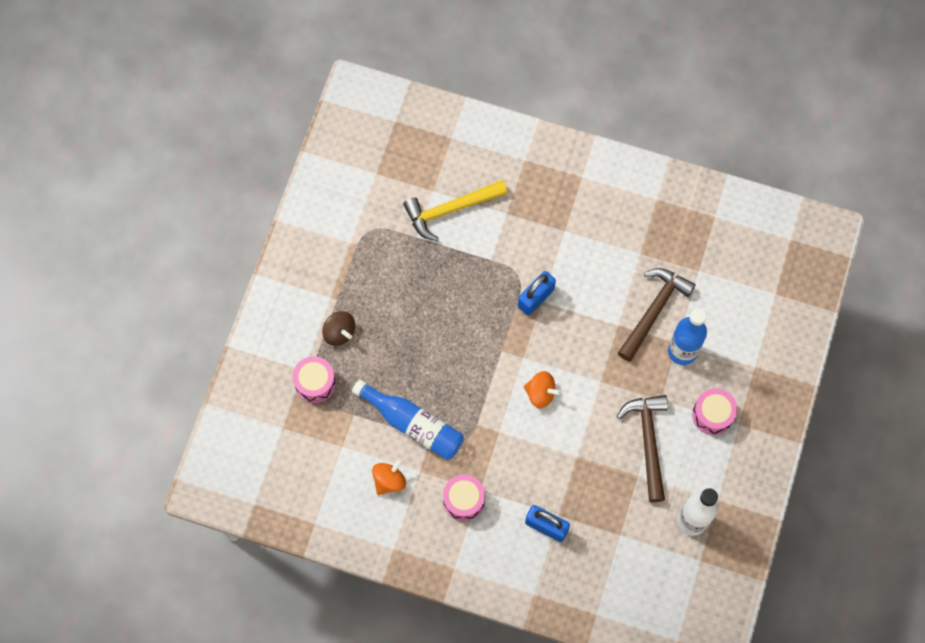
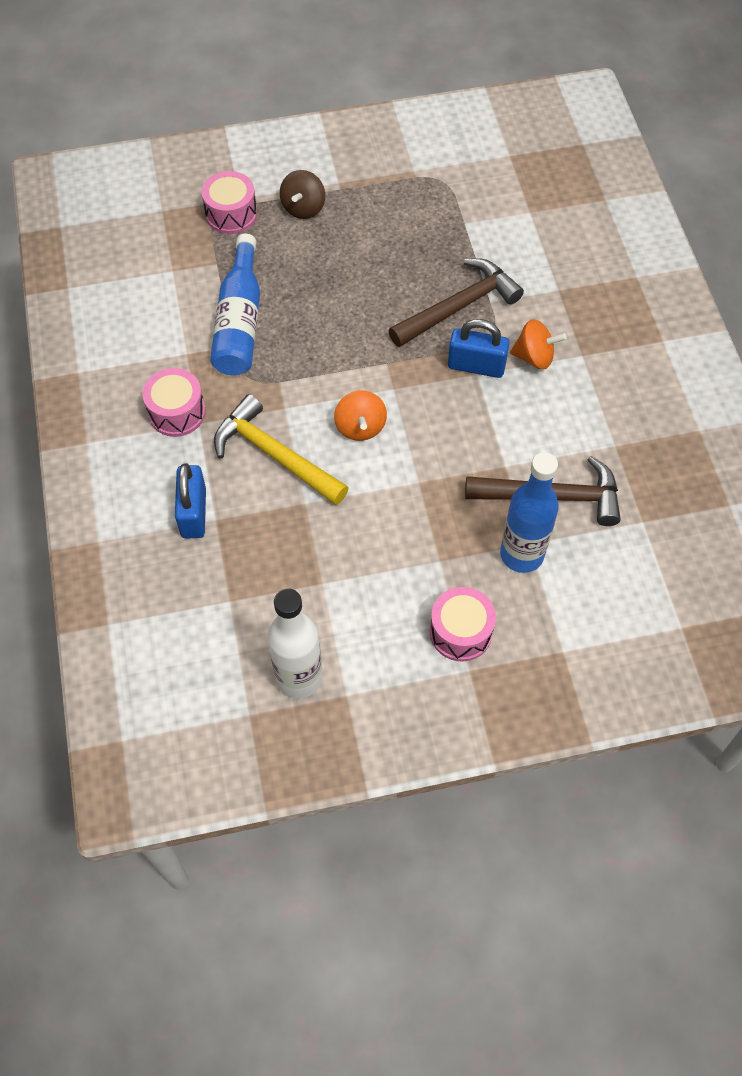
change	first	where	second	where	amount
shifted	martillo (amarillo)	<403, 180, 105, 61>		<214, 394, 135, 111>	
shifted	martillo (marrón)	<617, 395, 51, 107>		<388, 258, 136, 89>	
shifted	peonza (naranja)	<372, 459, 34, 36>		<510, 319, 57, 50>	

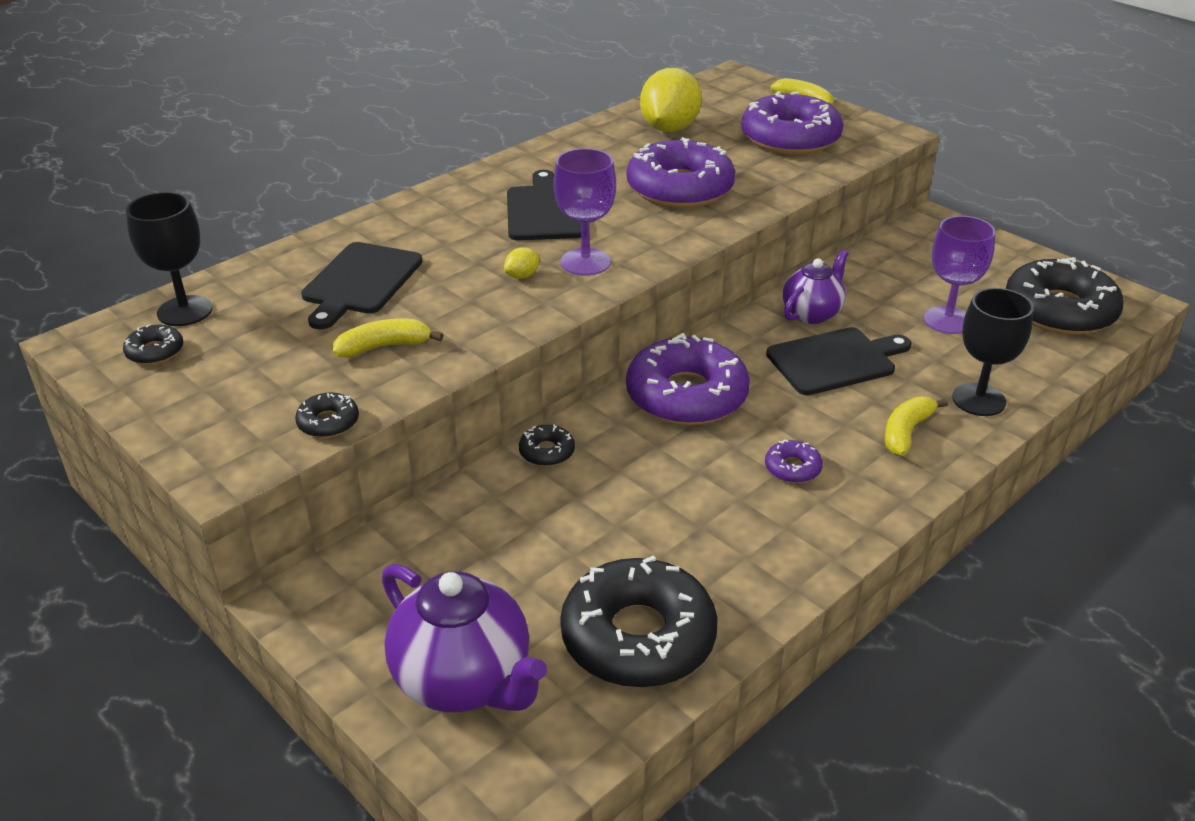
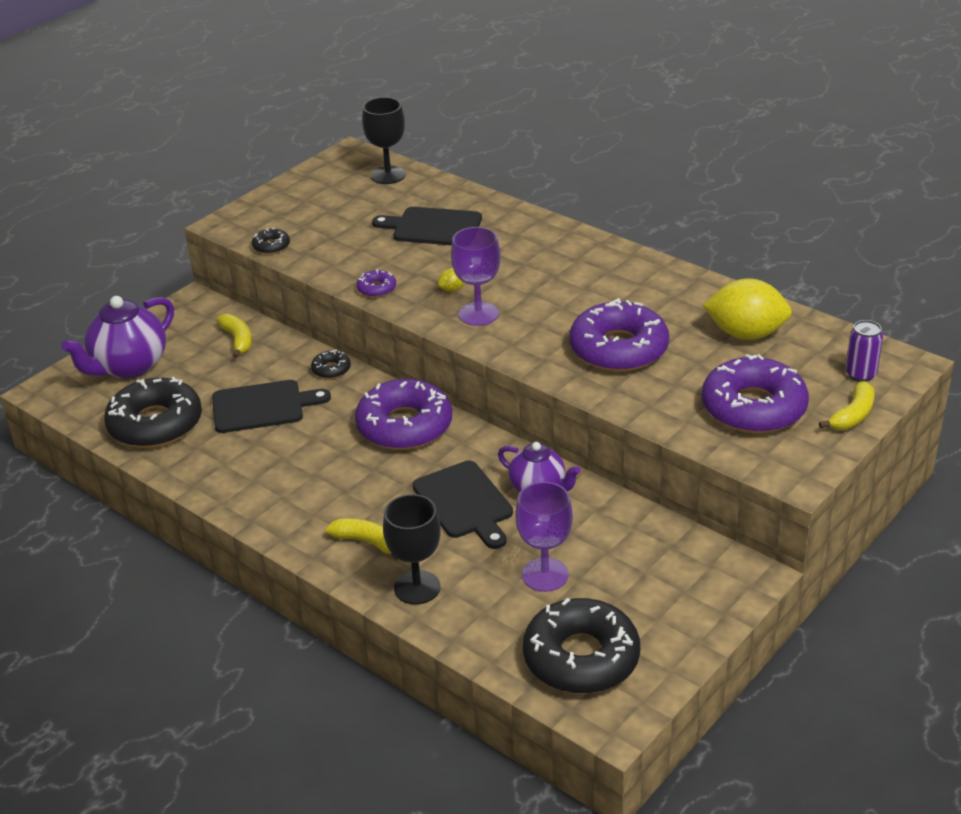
change	first	where	second	where	amount
shifted	tabla de cortar (negro)	<507, 170, 74, 71>		<212, 380, 119, 53>	
shifted	plátano (amarillo)	<333, 318, 110, 40>		<216, 314, 36, 44>	
shifted	rosquilla (morado)	<765, 439, 58, 44>		<356, 269, 40, 28>	
rotated	limón (amarillo)	<504, 247, 36, 32>		<438, 268, 26, 24>	75 degrees counterclockwise
new			lata (morado)	<845, 320, 38, 62>	
gone	rosquilla (negro)	<123, 324, 60, 41>			

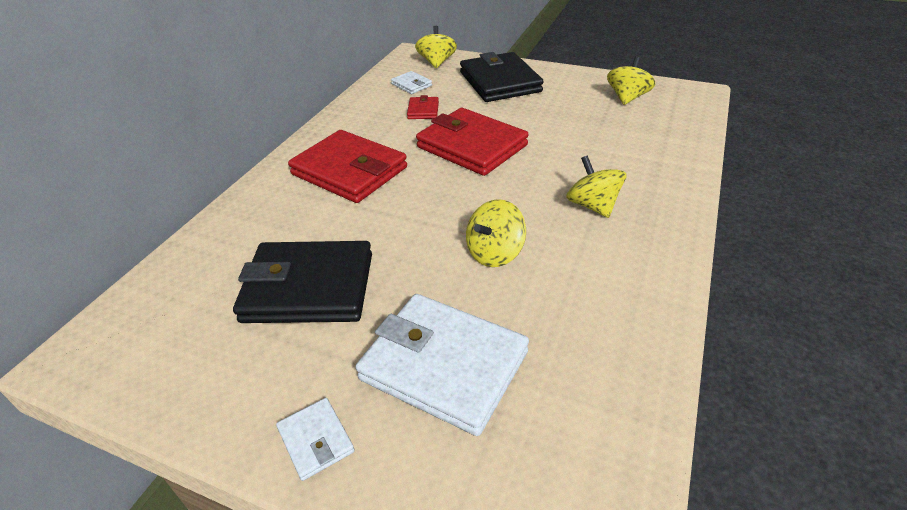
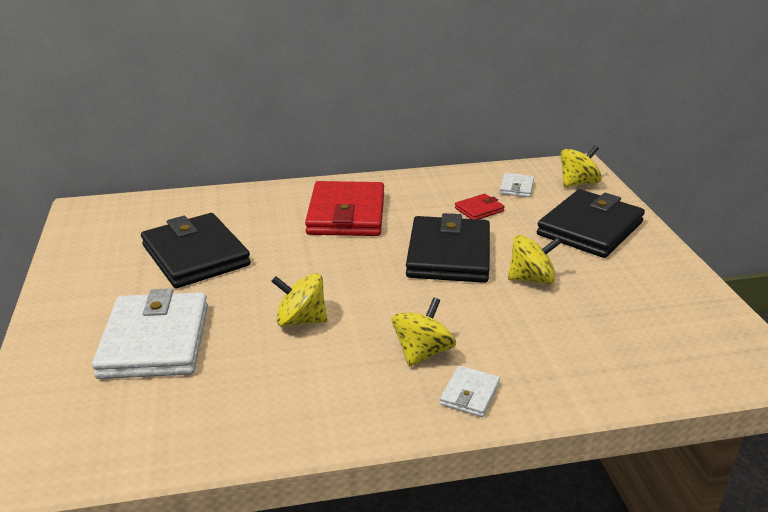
change	first	where	second	where	amount
repainted	cartera (rojo)	<416, 108, 113, 68>	cartera (negro)	<406, 213, 84, 70>	
shifted	cartera (blanco)	<276, 398, 79, 83>		<440, 365, 60, 52>	
shifted	peonza (amarillo)	<607, 57, 48, 48>		<508, 235, 53, 49>	

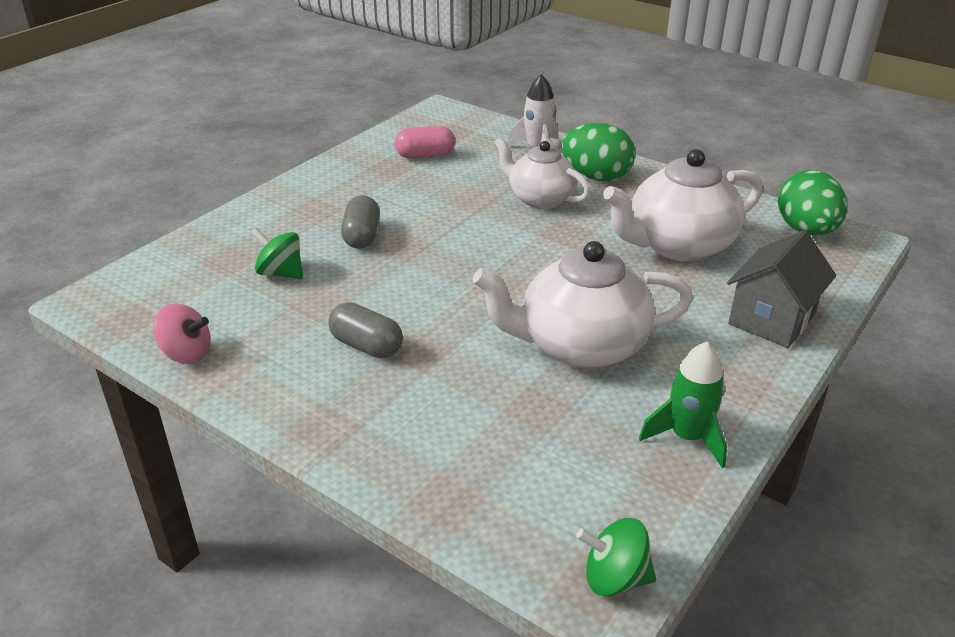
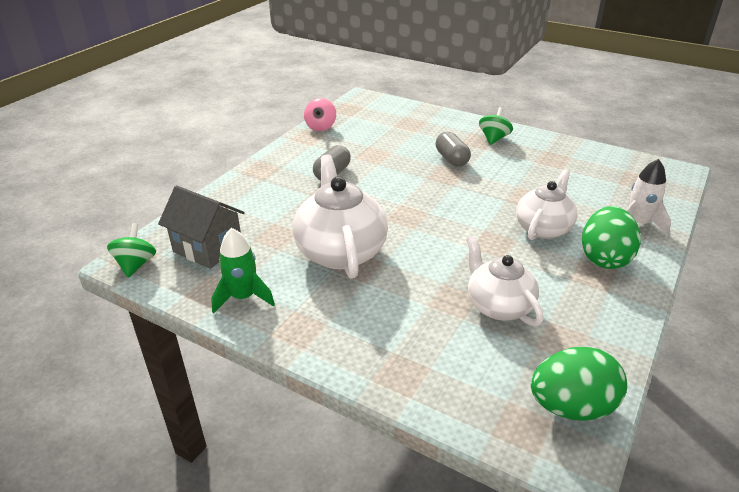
change	first	where	second	where	amount
shifted	casa (gris)	<727, 230, 109, 118>		<158, 186, 87, 83>	
rotated	cápsula (gris)	<341, 195, 39, 54>		<436, 132, 35, 35>	75 degrees clockwise
scaled	tetera (blanco)	<603, 149, 160, 112>		<466, 236, 78, 90>	x0.66
shifted	peonza (verde)	<251, 228, 52, 51>		<479, 107, 34, 38>	
gone	cápsula (rosa)	<395, 126, 60, 33>			

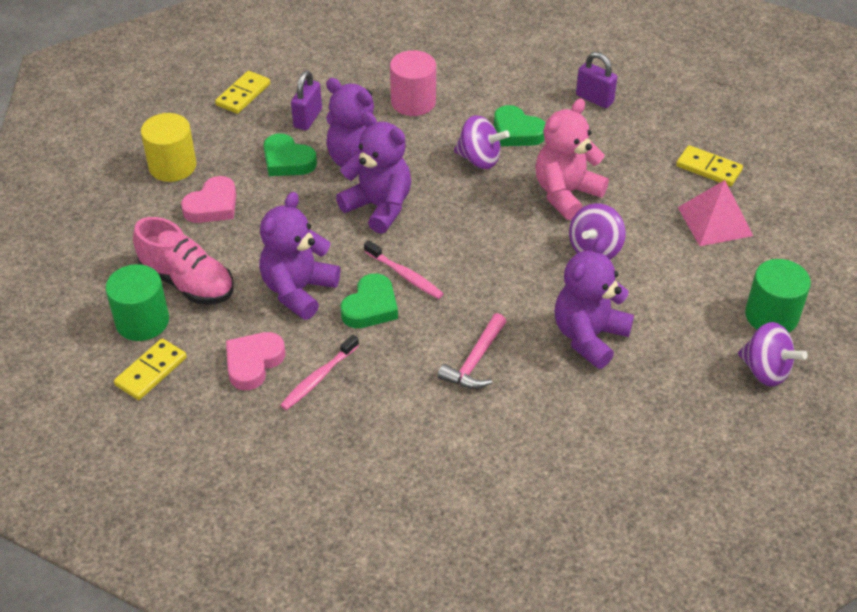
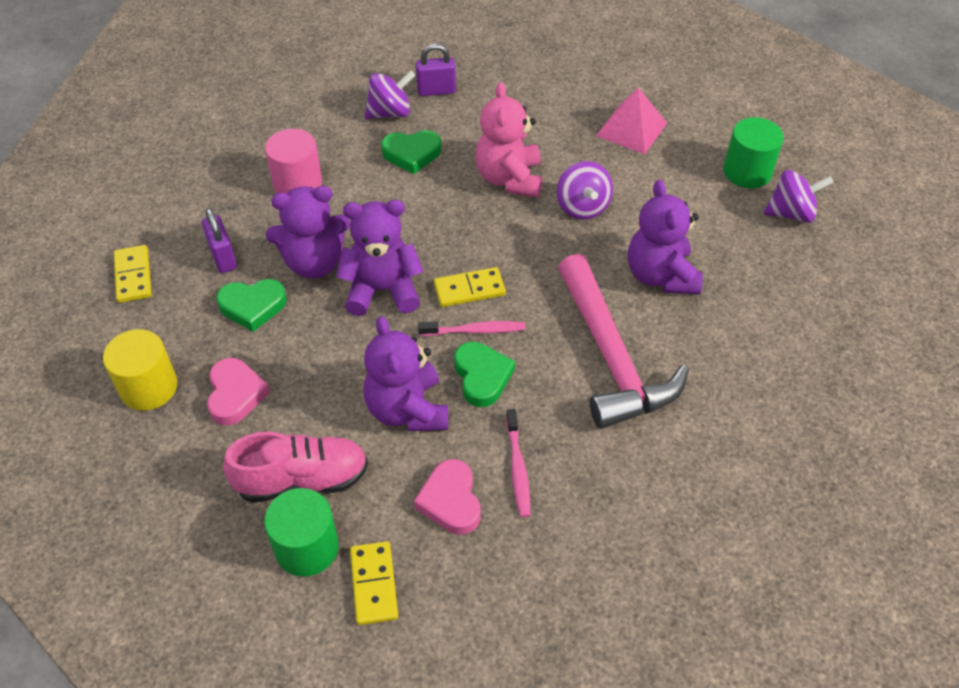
change	first	where	second	where	amount
shifted	peonza (morado)	<454, 115, 56, 54>		<365, 71, 51, 48>	
shifted	ficha de dominó (amarillo)	<676, 145, 67, 41>		<434, 267, 72, 40>	
scaled	martillo (rosa)	<438, 313, 69, 76>		<558, 254, 131, 175>	x2.01

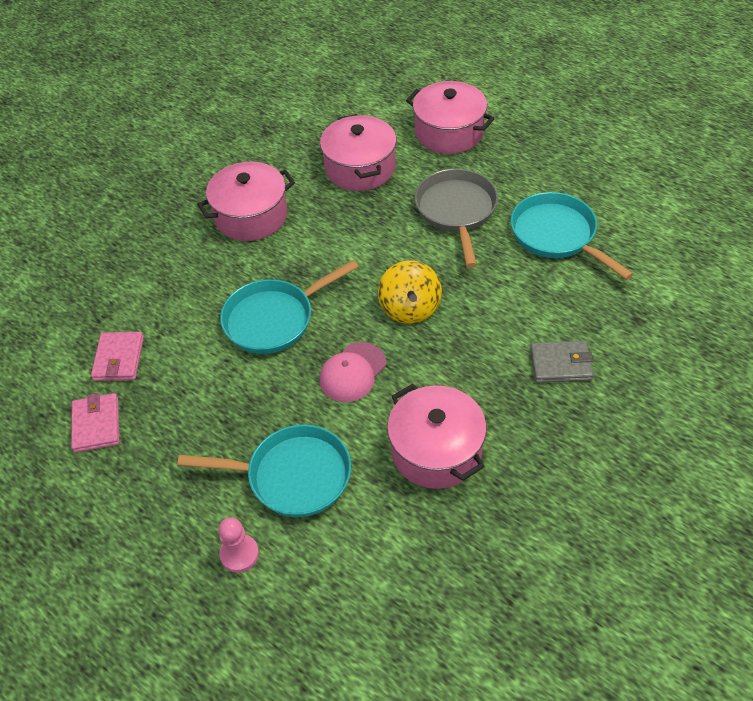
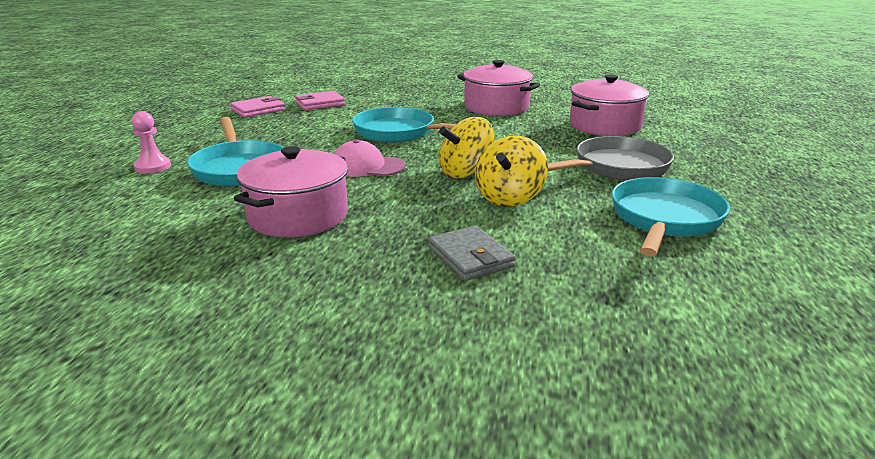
change	first	where	second	where	amount
new			peonza (amarillo)	<475, 136, 73, 71>	
gone	olla (rosa)	<406, 81, 89, 73>			

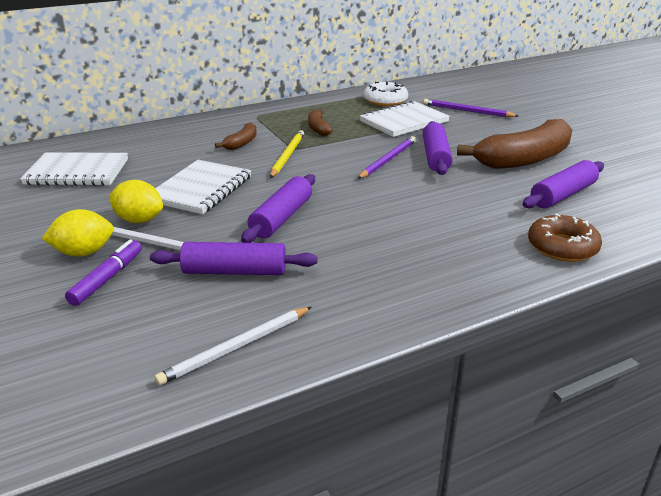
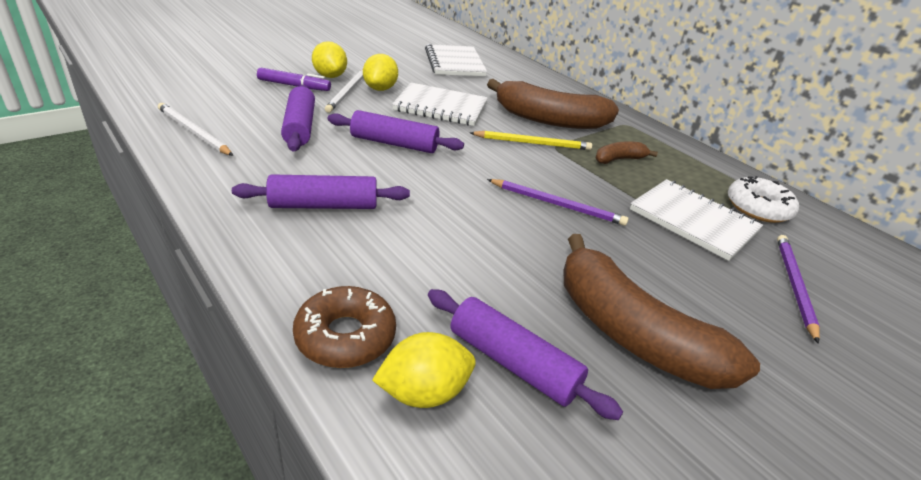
change	first	where	second	where	amount
shifted	rodillo (morado)	<423, 121, 30, 54>		<232, 174, 178, 35>	
new			limón (amarillo)	<372, 332, 104, 76>	
scaled	plátano (marrón)	<215, 123, 42, 27>		<487, 79, 132, 50>	x2.15

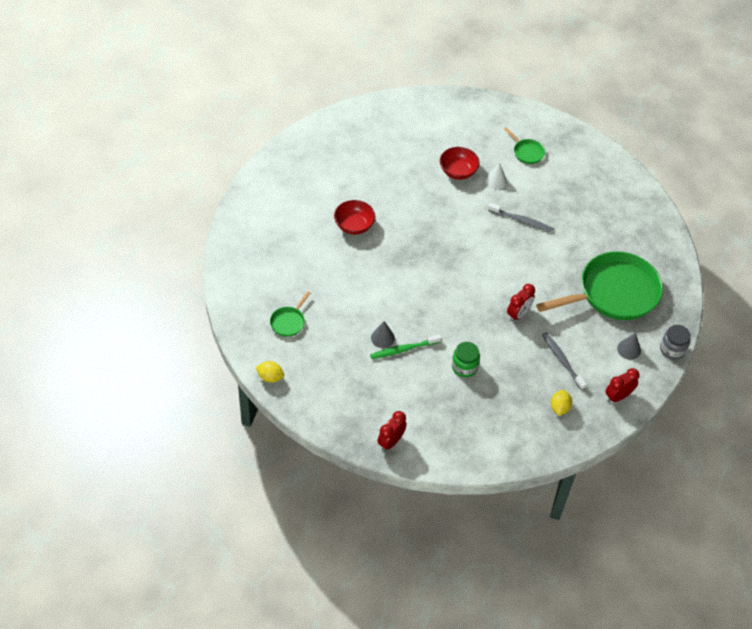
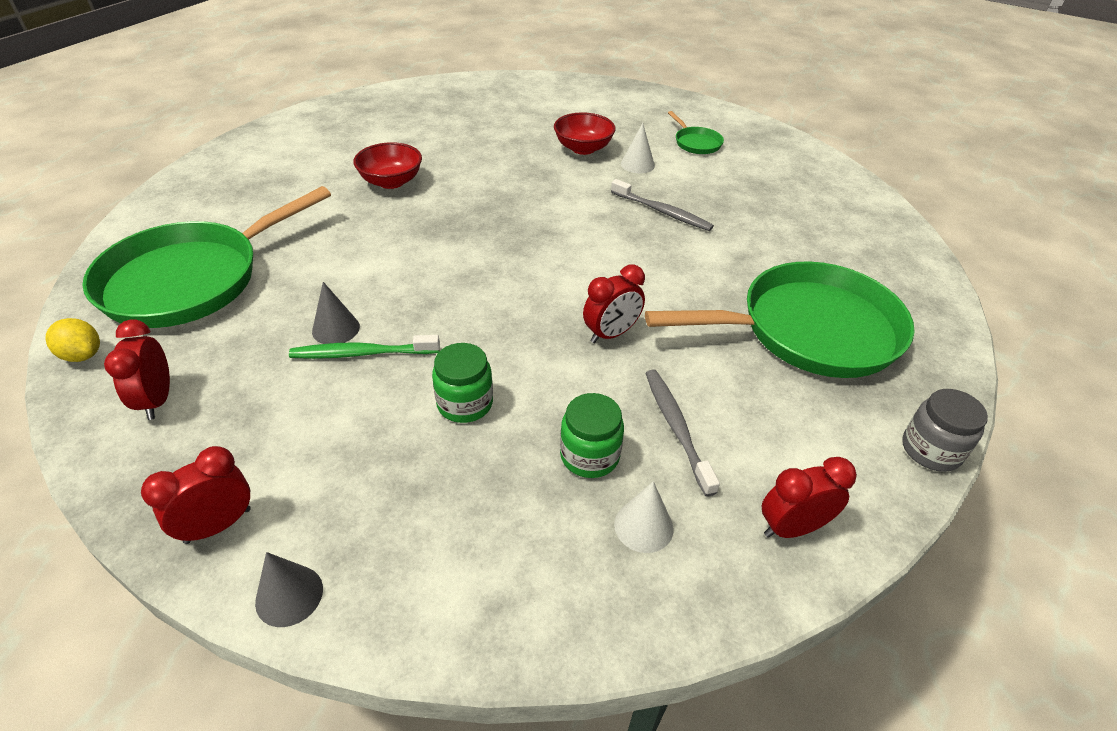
change	first	where	second	where	amount
scaled	sartén (verde)	<270, 291, 40, 46>		<82, 186, 249, 142>	x2.40
new			despertador (rojo)	<104, 320, 66, 100>	
shifted	cono (gris)	<617, 332, 24, 28>		<255, 552, 68, 75>	
new			tarro (verde)	<560, 393, 64, 85>	
swapped	limón (amarillo)	<551, 390, 21, 26>	cono (blanco)	<614, 481, 60, 72>	

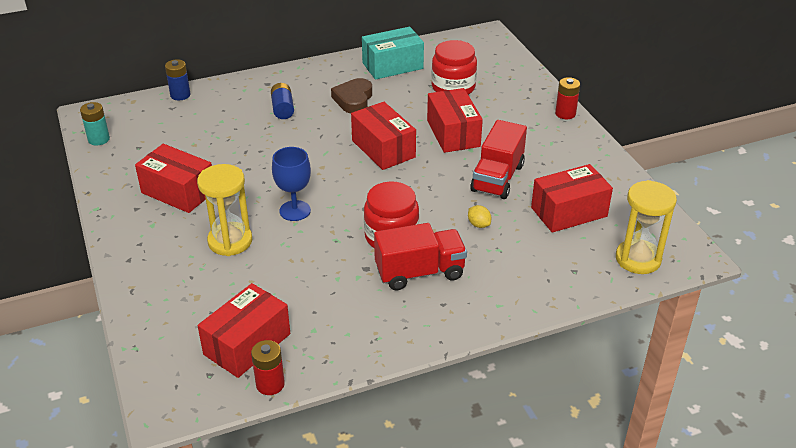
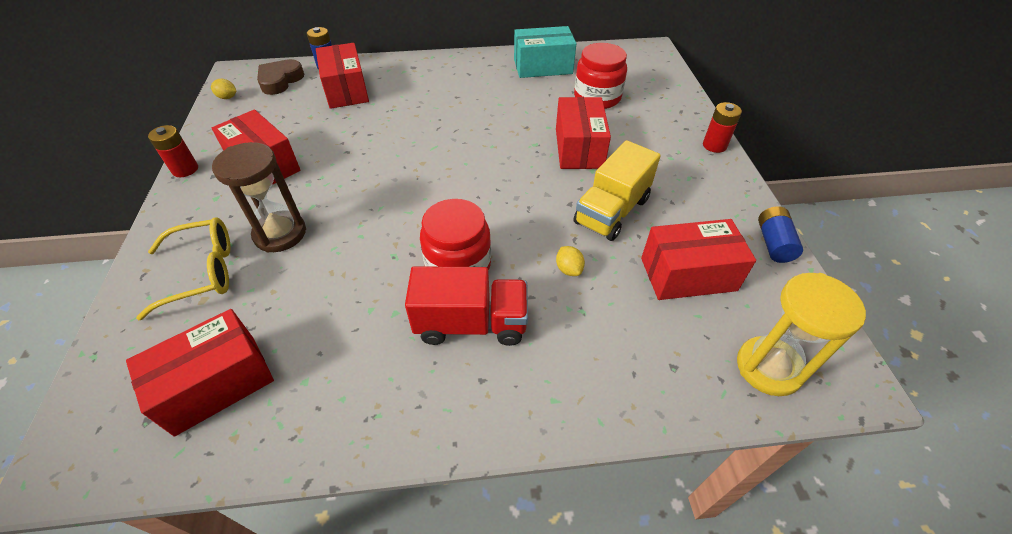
change	first	where	second	where	amount
new			gafas (amarillo)	<136, 217, 95, 103>	
shifted	pila (rojo)	<251, 340, 34, 55>		<148, 125, 50, 52>	
swapped	pila (turquesa)	<80, 102, 30, 44>	limón (amarillo)	<211, 79, 25, 20>	
repainted	reloj de arena (amarillo)	<197, 164, 55, 92>	reloj de arena (marrón)	<212, 142, 94, 111>	
shifted	corazón (marrón)	<331, 78, 41, 35>		<257, 59, 47, 36>	
shifted	caja (rojo)	<351, 102, 65, 68>		<316, 43, 53, 66>	
repainted	camión (rojo)	<470, 120, 57, 79>	camión (amarillo)	<573, 140, 88, 101>	
shifted	pila (azul)	<271, 83, 23, 36>		<758, 206, 45, 57>	
gone	copa (azul)	<272, 147, 39, 74>			

